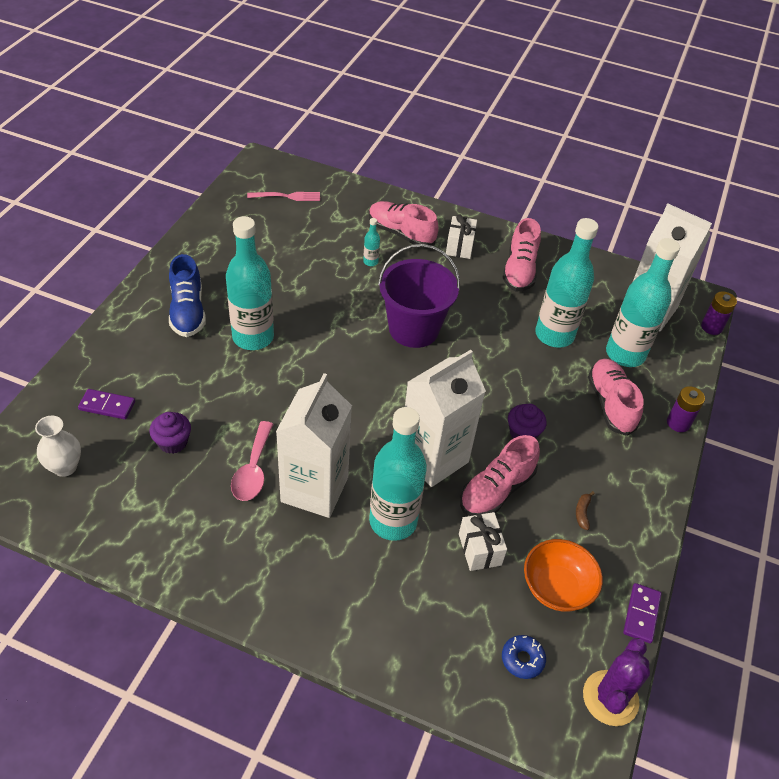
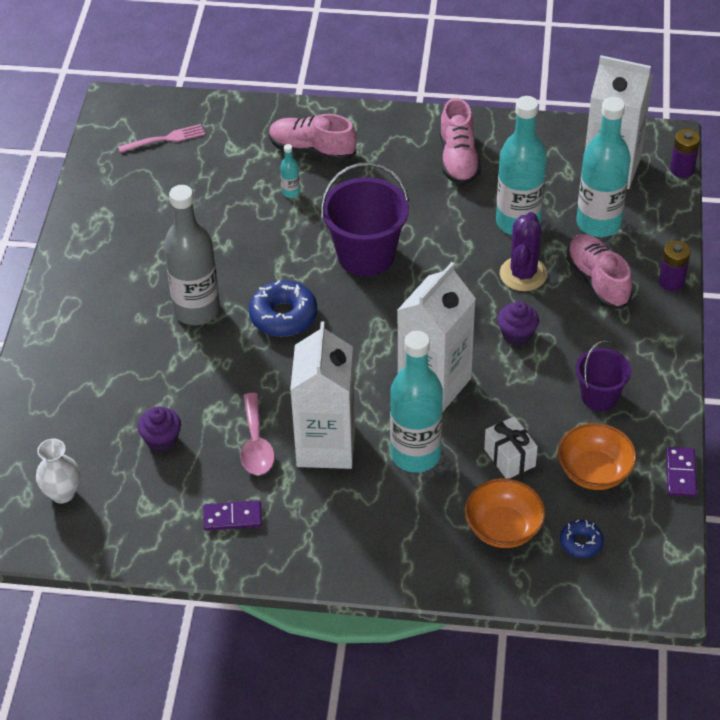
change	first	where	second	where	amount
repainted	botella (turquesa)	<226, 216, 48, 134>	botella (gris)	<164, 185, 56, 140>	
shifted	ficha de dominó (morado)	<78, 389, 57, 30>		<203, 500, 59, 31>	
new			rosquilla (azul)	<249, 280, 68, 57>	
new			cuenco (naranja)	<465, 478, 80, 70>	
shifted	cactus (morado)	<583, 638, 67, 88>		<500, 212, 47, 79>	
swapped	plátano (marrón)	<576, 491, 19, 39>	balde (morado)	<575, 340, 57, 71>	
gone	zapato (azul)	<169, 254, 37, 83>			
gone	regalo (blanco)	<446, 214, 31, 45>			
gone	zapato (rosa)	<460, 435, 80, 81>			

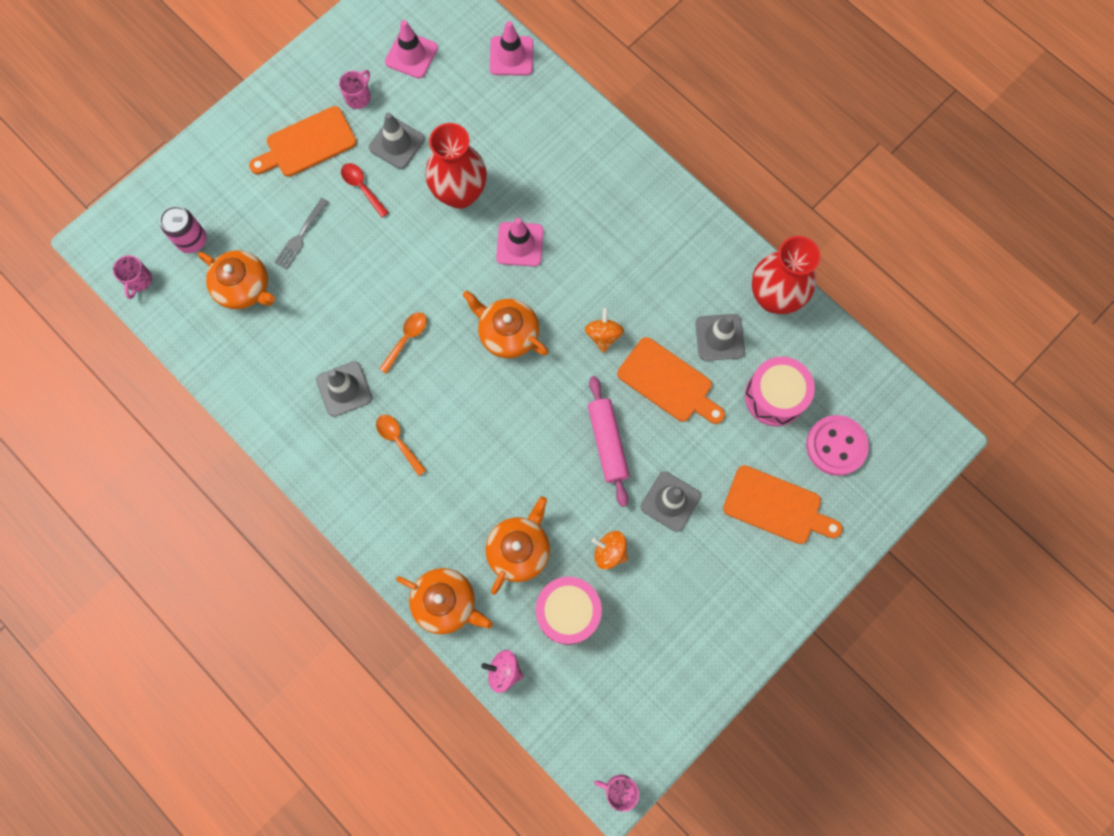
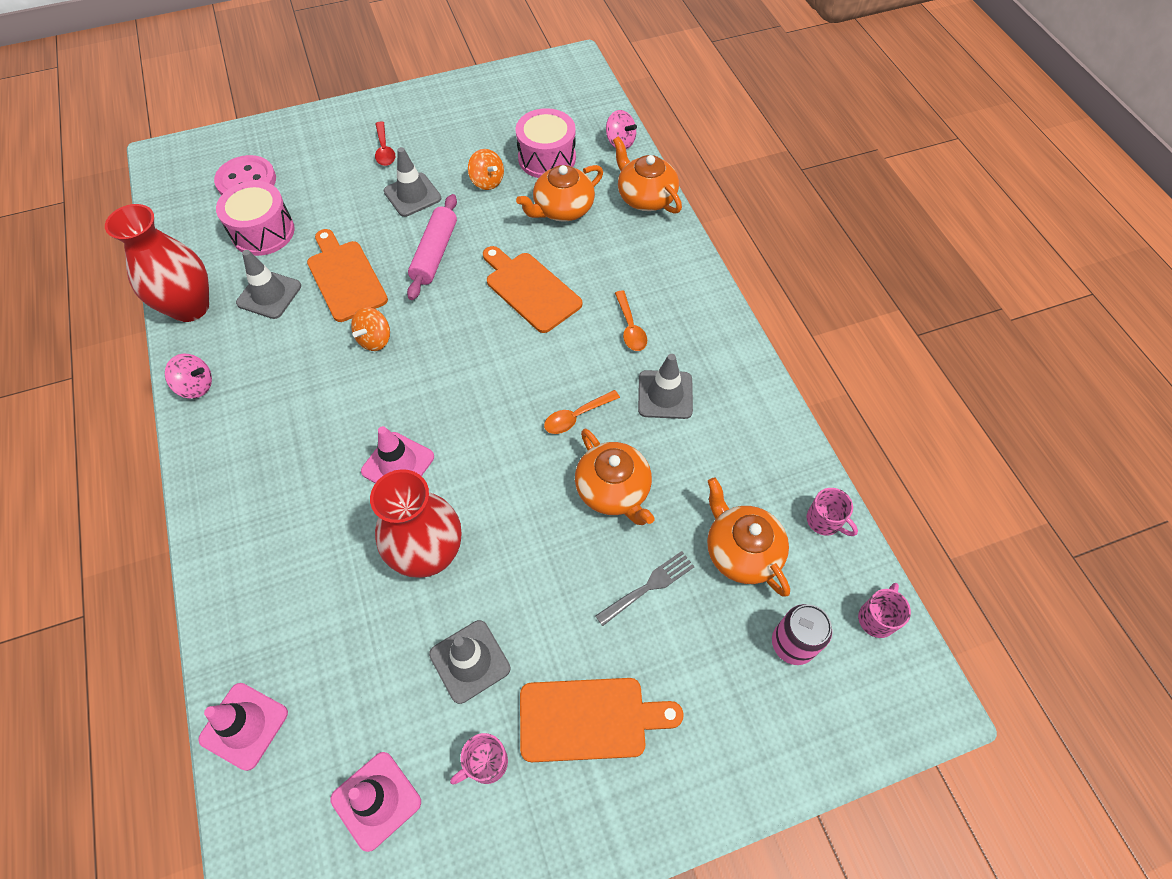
change	first	where	second	where	amount
new			peonza (rosa)	<165, 354, 47, 45>	
shifted	cuchara (rojo)	<341, 163, 48, 54>		<375, 121, 20, 45>	
shifted	tabla de cortar (naranja)	<723, 465, 120, 79>		<483, 246, 99, 87>	
shifted	tetera (naranja)	<463, 290, 86, 68>		<575, 429, 80, 96>	
shifted	taza (rosa)	<594, 775, 45, 37>		<806, 488, 52, 48>	

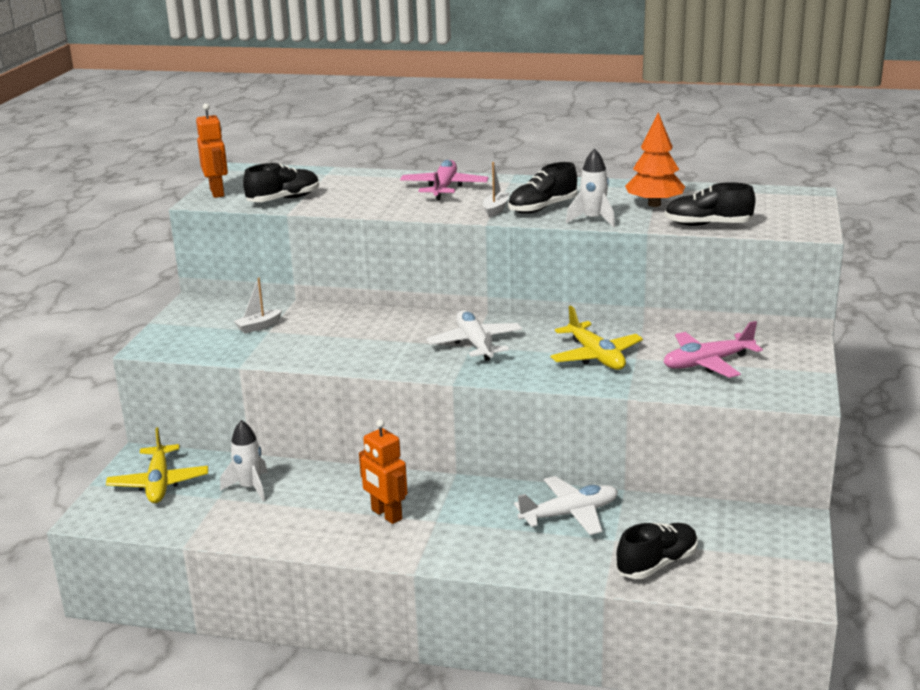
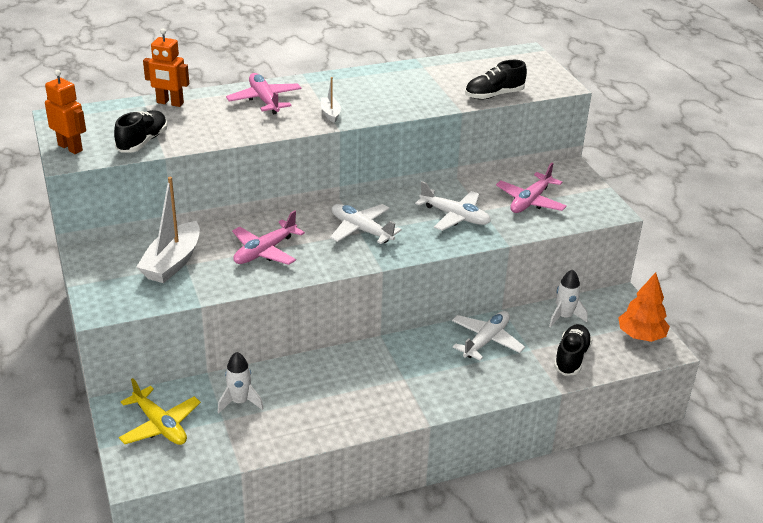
change	first	where	second	where	amount
scaled	barco (blanco)	<234, 278, 48, 55>		<136, 177, 64, 106>	x2.04
shifted	robot (naranja)	<359, 420, 48, 104>		<143, 28, 46, 79>	
new			avión (rosa)	<232, 210, 73, 55>	
repainted	avión (amarillo)	<550, 305, 93, 65>	avión (blanco)	<415, 181, 76, 50>	
shifted	cohete (blanco)	<566, 148, 49, 80>		<549, 269, 39, 59>	
shifted	árbol (naranja)	<625, 113, 60, 94>		<618, 272, 52, 70>	
gone	zapato (negro)	<508, 162, 69, 52>			

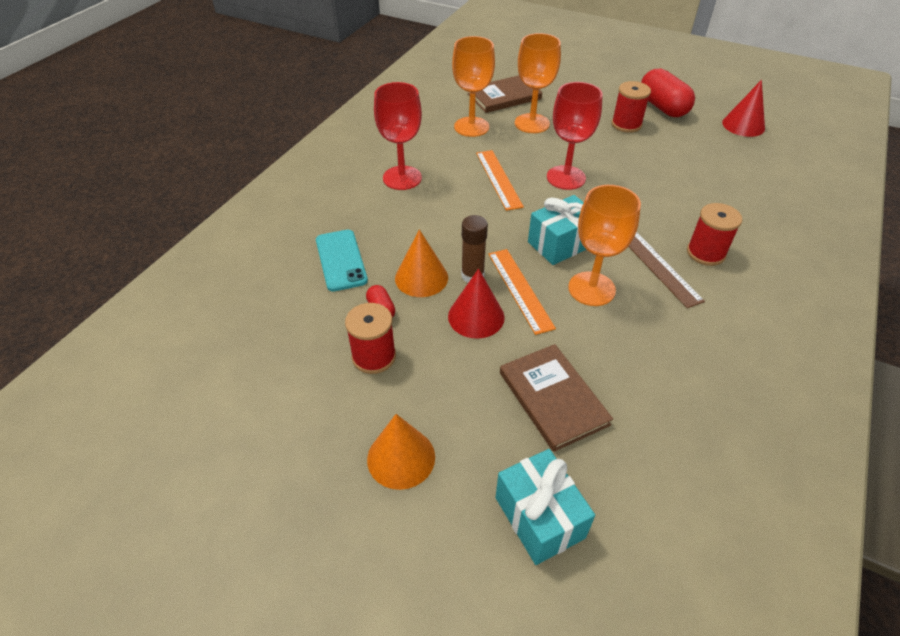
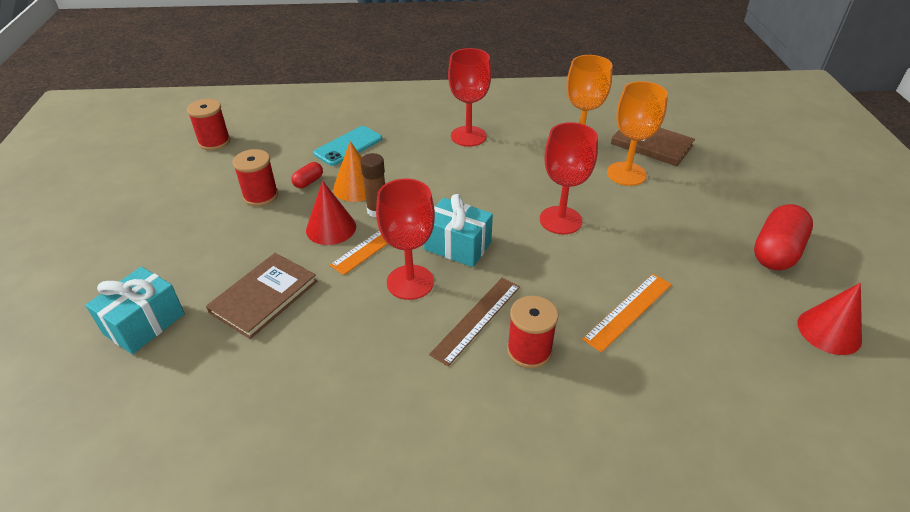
change	first	where	second	where	amount
shifted	carrete (rojo)	<612, 81, 39, 52>		<187, 99, 43, 51>	
repainted	copa (naranja)	<568, 185, 73, 121>	copa (rojo)	<376, 179, 59, 121>	
shifted	regla (naranja)	<476, 150, 48, 61>		<582, 274, 90, 79>	
gone	cono (naranja)	<367, 414, 68, 76>			

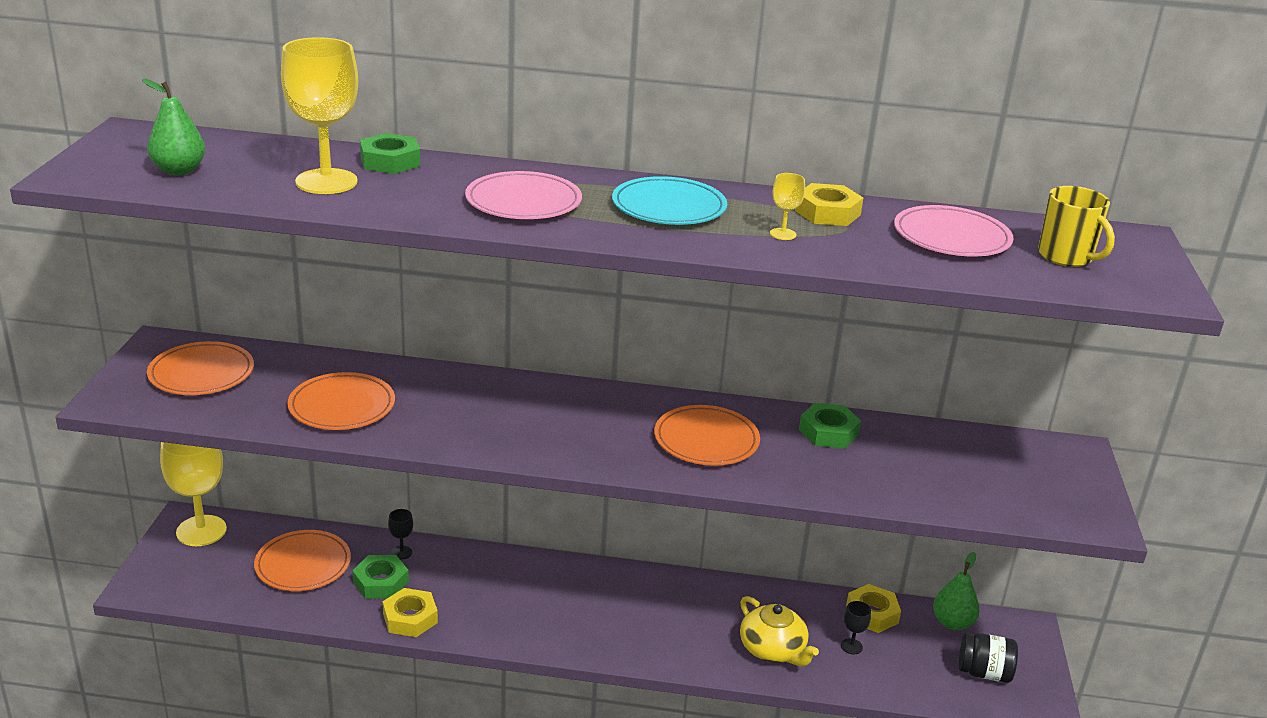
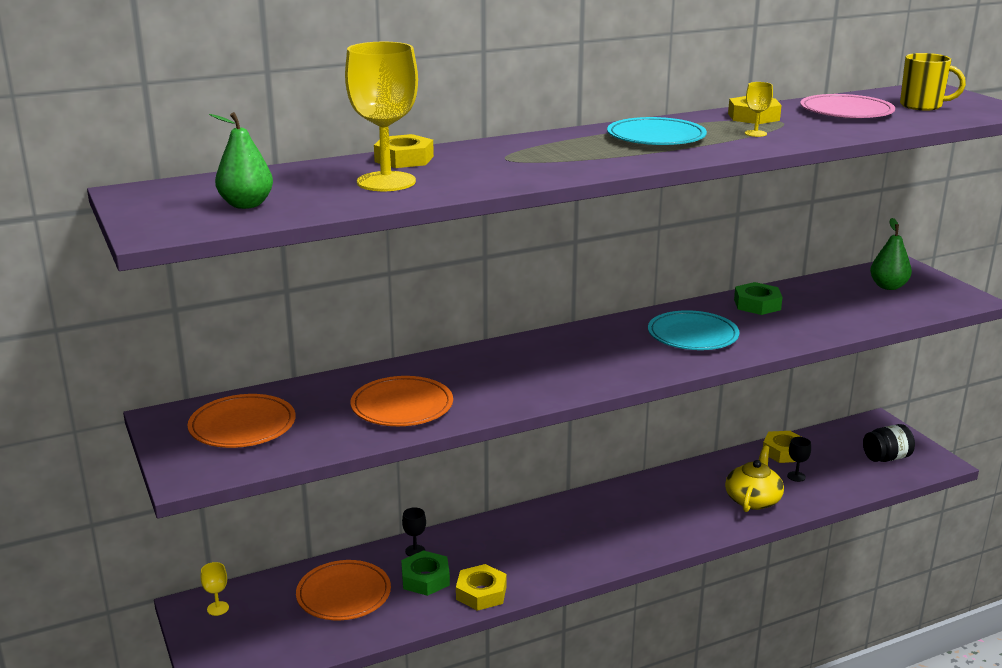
change	first	where	second	where	amount
scaled	copa (amarillo)	<160, 442, 67, 104>		<201, 562, 28, 54>	x0.42
repainted	tuerca (verde)	<360, 133, 60, 41>	tuerca (amarillo)	<374, 134, 60, 34>	
repainted	plato (naranja)	<654, 405, 106, 61>	plato (turquesa)	<648, 310, 91, 40>	
rotated	tetera (amarillo)	<740, 596, 79, 70>		<725, 445, 59, 67>	90 degrees counterclockwise
shifted	pera (verde)	<933, 552, 47, 78>		<870, 218, 42, 72>	
gone	plato (rosa)	<465, 171, 117, 48>			

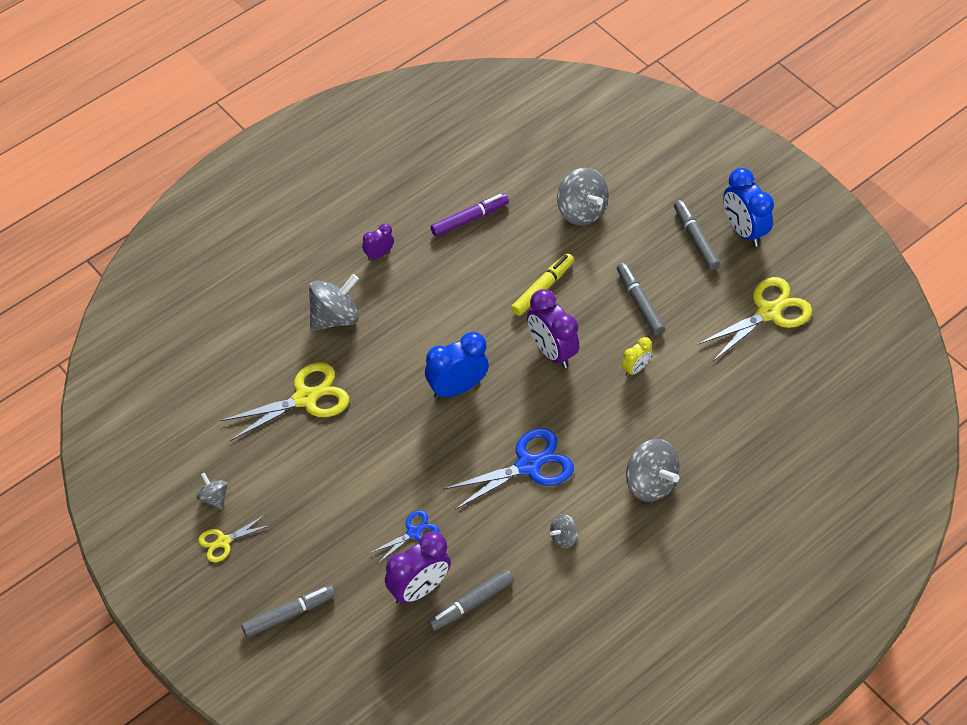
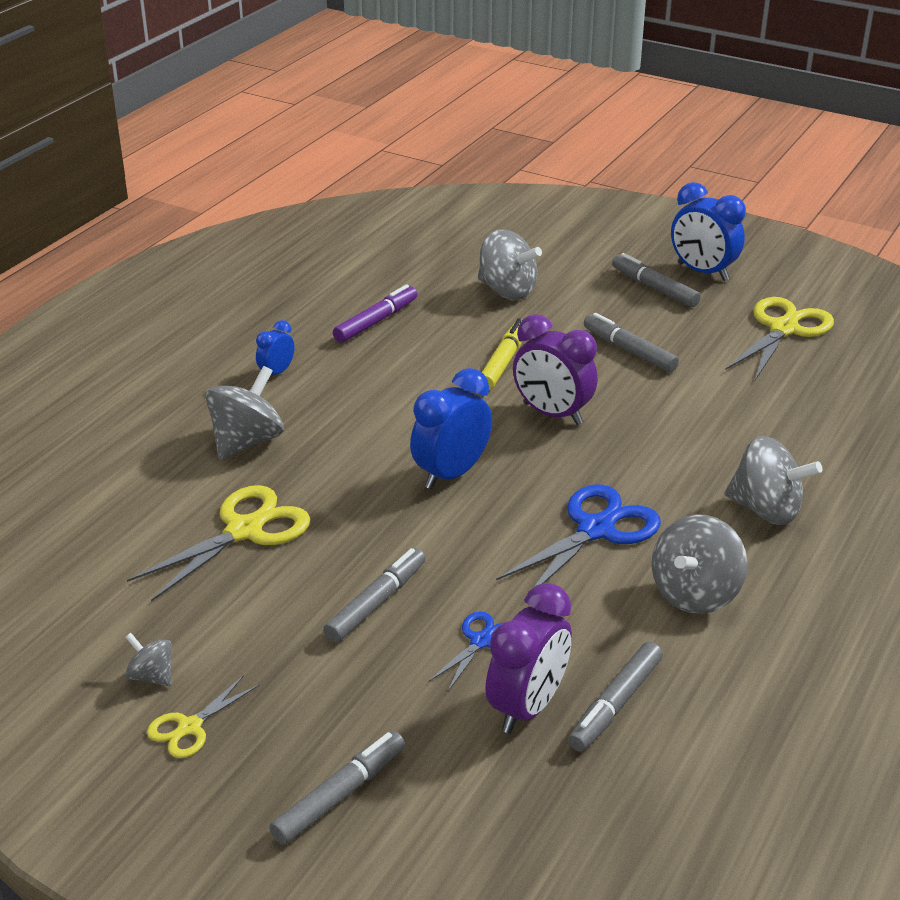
change	first	where	second	where	amount
repainted	despertador (morado)	<362, 223, 32, 38>	despertador (azul)	<256, 320, 39, 55>	
new			rotulador (gris)	<323, 548, 103, 95>	
scaled	peonza (gris)	<550, 514, 28, 34>		<652, 514, 95, 100>	x1.90
gone	despertador (amarillo)	<621, 337, 31, 40>			

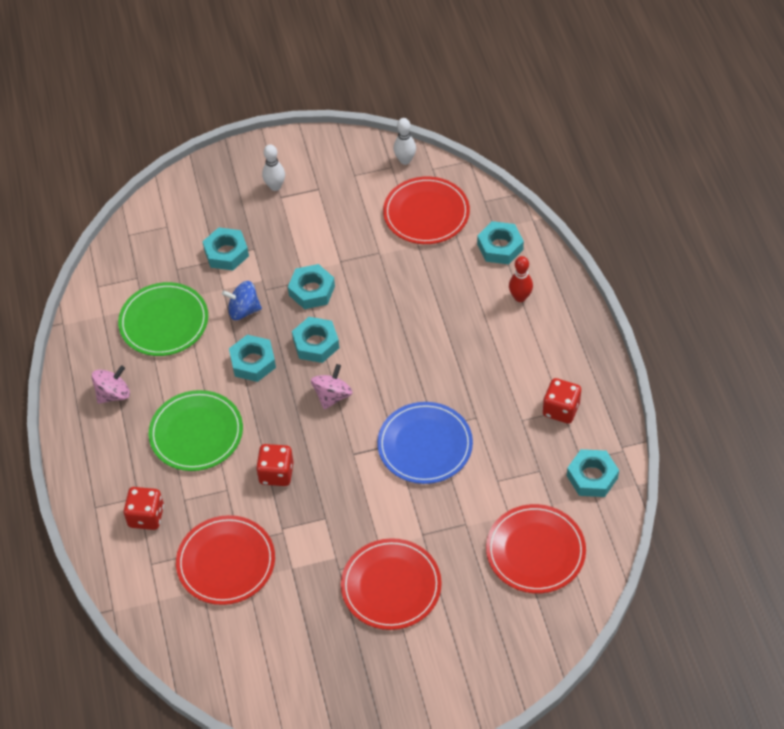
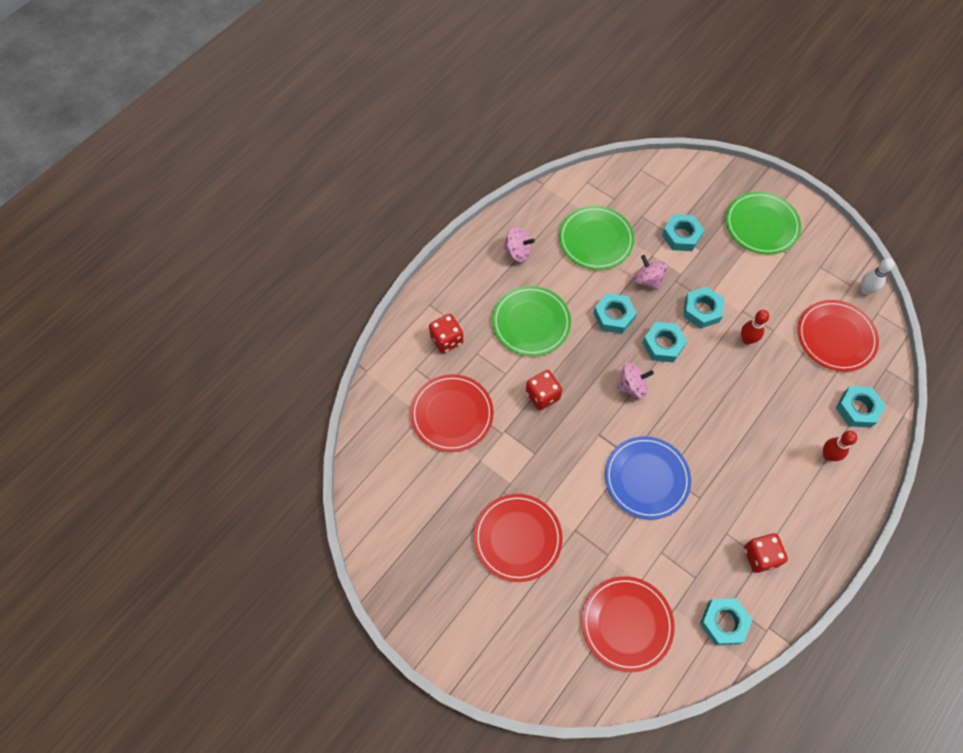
change	first	where	second	where	amount
repainted	peonza (azul)	<222, 281, 40, 39>	peonza (rosa)	<633, 255, 35, 35>	
swapped	bolo (blanco)	<262, 144, 23, 47>	plato (verde)	<726, 191, 75, 63>	
new			bolo (rojo)	<741, 310, 28, 34>	

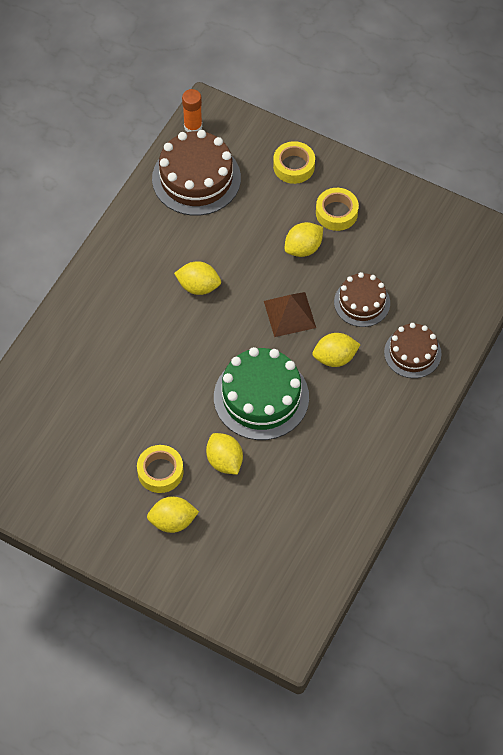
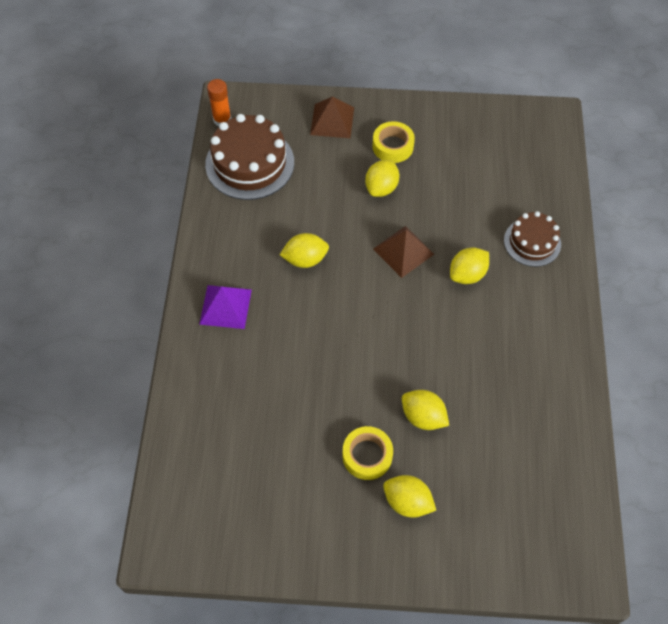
change	first	where	second	where	amount
new			pirámide (morado)	<199, 285, 53, 44>	
swapped	cinta adhesiva (amarillo)	<273, 141, 42, 43>	pirámide (marrón)	<310, 97, 44, 41>	
rotated	limón (amarillo)	<147, 496, 52, 37>		<383, 475, 53, 43>	60 degrees clockwise
gone	tarta (verde)	<214, 347, 95, 93>			
gone	tarta (marrón)	<334, 272, 56, 55>			

